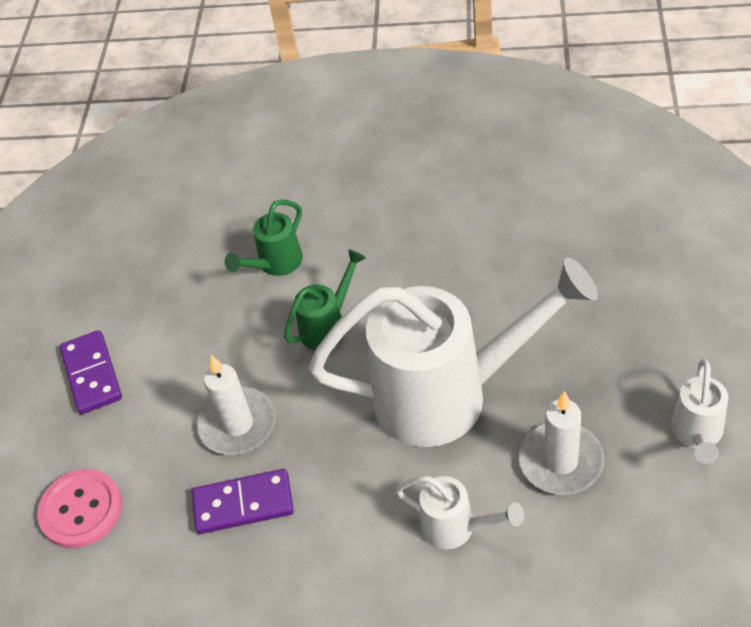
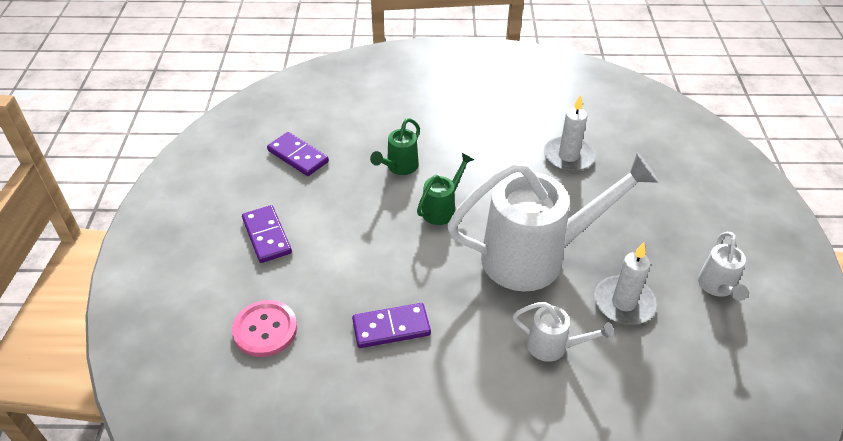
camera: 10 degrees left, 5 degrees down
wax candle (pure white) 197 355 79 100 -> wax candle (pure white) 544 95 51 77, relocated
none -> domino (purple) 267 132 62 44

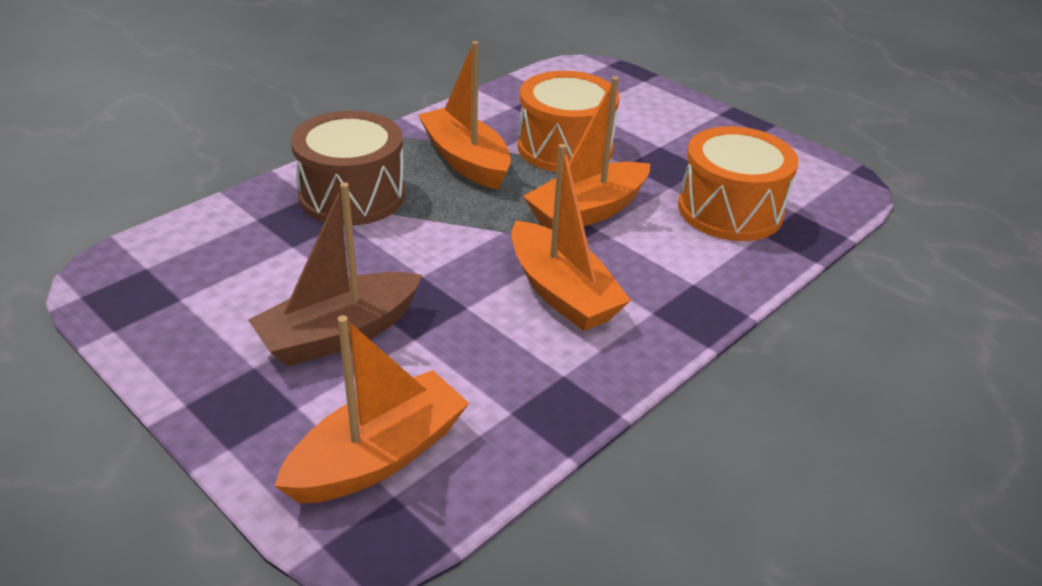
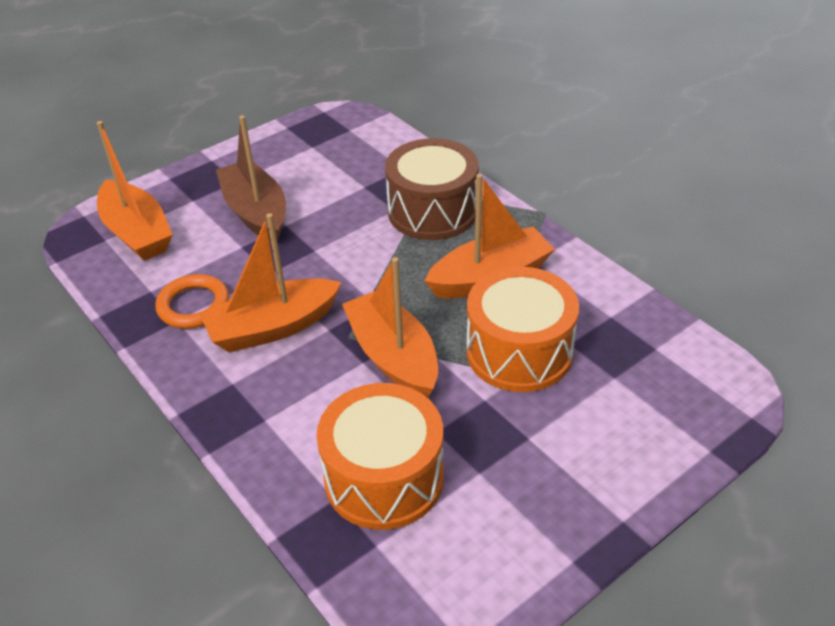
camera: 100 degrees right, 5 degrees up
none -> hoop (orange-coloured) 155 274 74 55

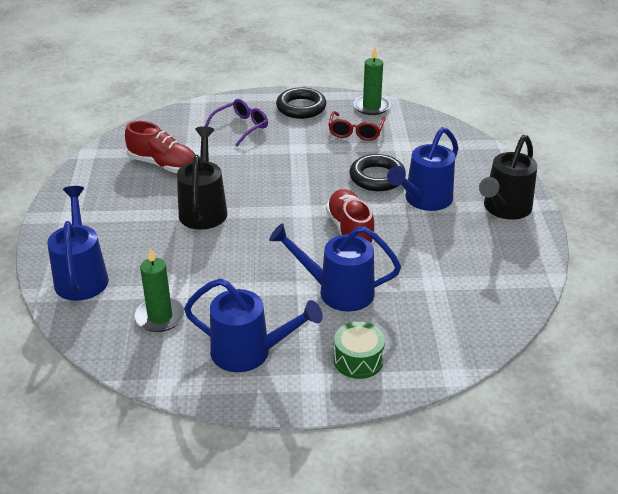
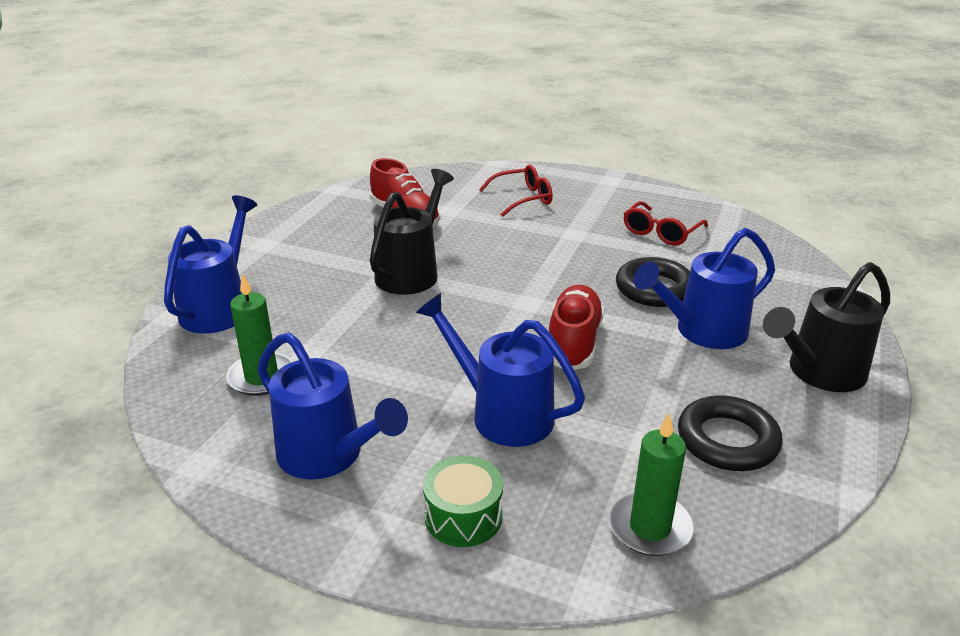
camera: 25 degrees right, 5 degrees down
wax candle (emerald) 354 47 36 68 -> wax candle (emerald) 609 413 85 143, relocated
hoop (black) 276 87 50 32 -> hoop (black) 678 395 105 76, relocated
glasses (purple) 205 99 63 47 -> glasses (scarlet) 479 165 74 52

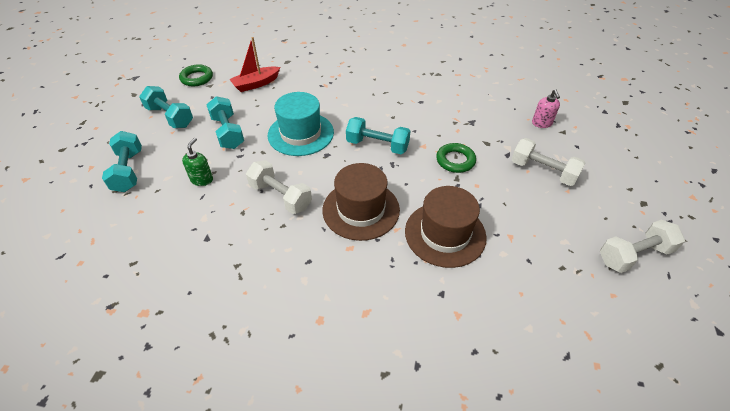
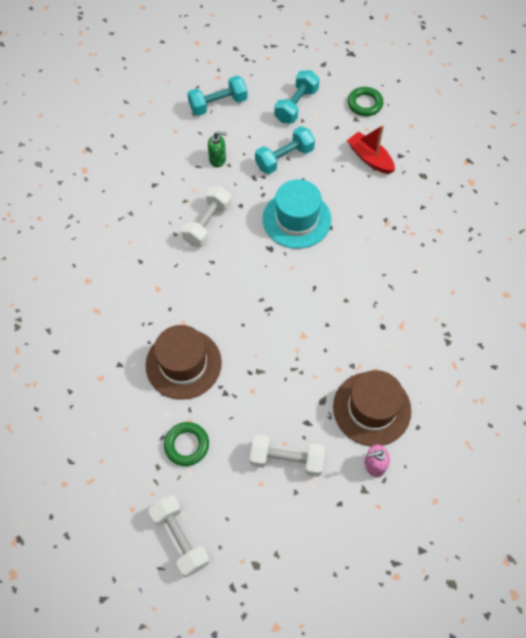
camera: 80 degrees right, 15 degrees up
hand weight (teal) 346 117 64 37 -> none
hand weight (pure white) 511 138 74 48 -> hand weight (pure white) 250 434 75 43, 75 degrees clockwise
hoop (emerald) 436 143 40 30 -> hoop (emerald) 164 422 45 44, relocated
tall hat (russet) 322 163 78 78 -> tall hat (russet) 333 370 78 77, relocated

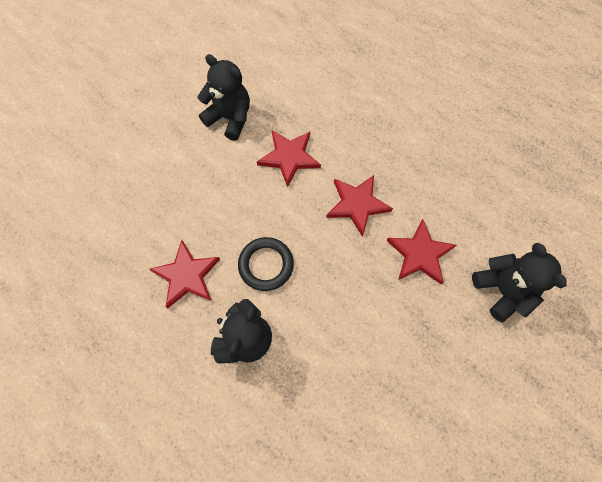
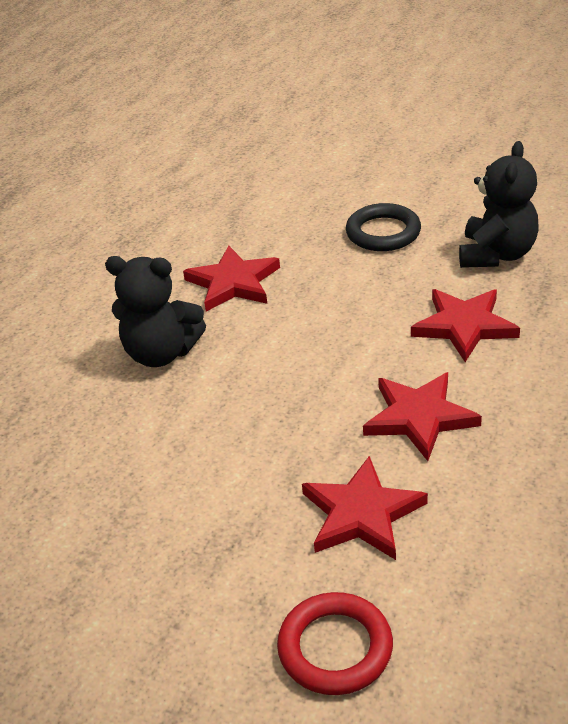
camera: 80 degrees right, 30 degrees down
hoop (black) 238 237 56 54 -> hoop (black) 346 203 75 48, relocated
teddy (black) 472 243 95 79 -> hoop (scarlet) 277 592 116 103

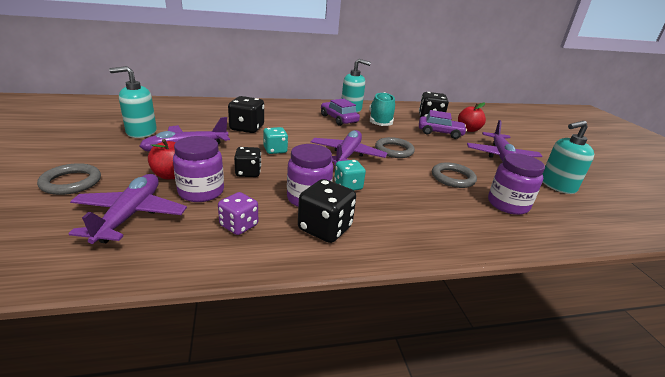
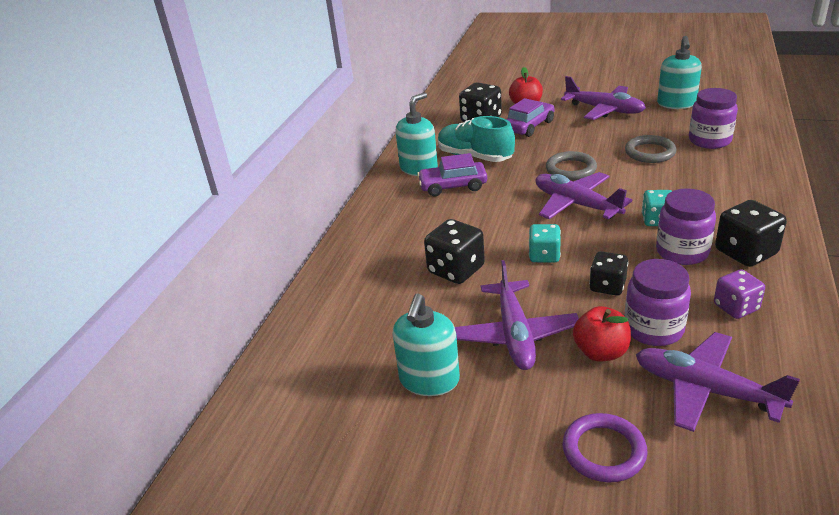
camera: 55 degrees left, 5 degrees up
hoop (grey) 37 163 64 32 -> hoop (purple) 562 413 86 69

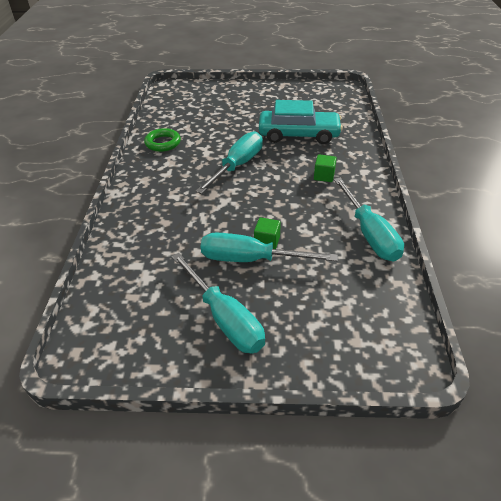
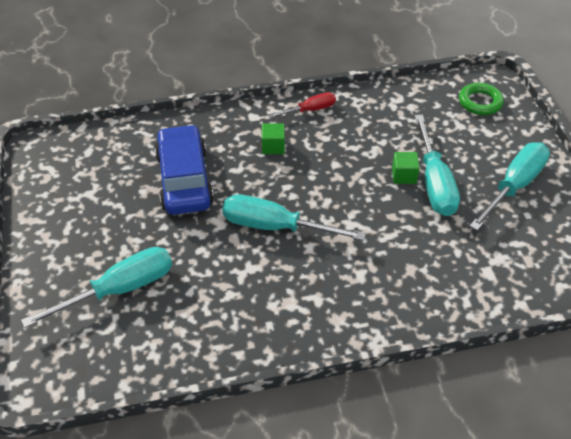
camera: 105 degrees left, 5 degrees up
toy car (teal) 259 100 84 44 -> toy car (cobalt) 155 124 59 91
hoop (emerald) 144 128 37 24 -> hoop (emerald) 459 83 45 32, relocated
flat screwdriver (teal) 334 178 70 84 -> flat screwdriver (teal) 21 247 151 81, relocated
none -> flat screwdriver (scarlet) 268 92 68 26

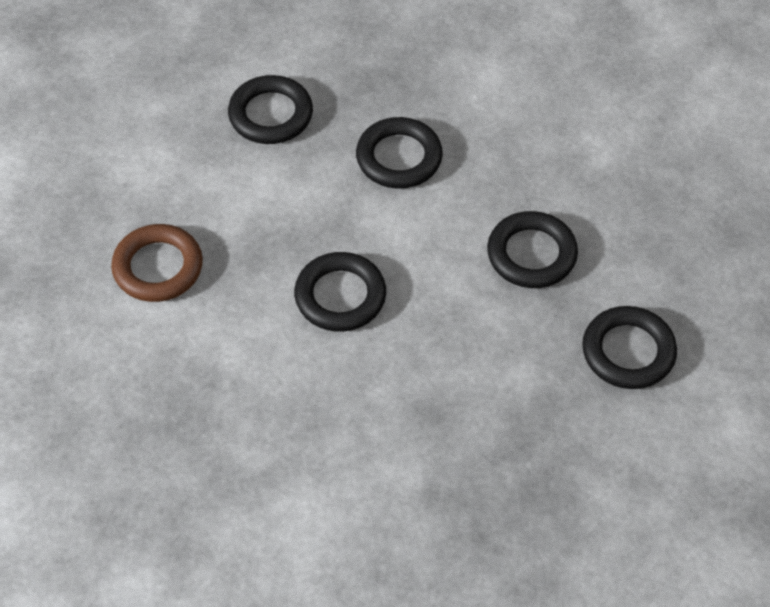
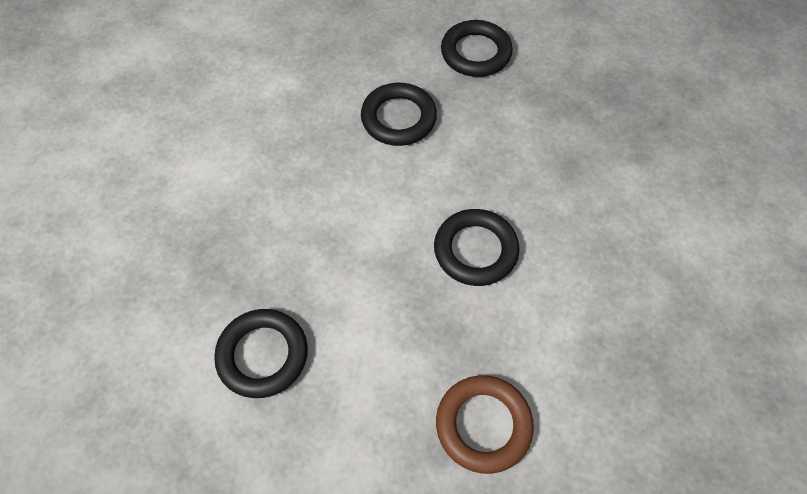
camera: 100 degrees left, 5 degrees up
hoop (black) 356 117 87 72 -> none

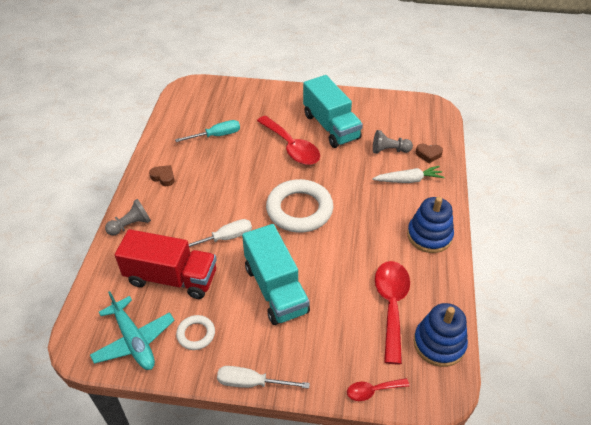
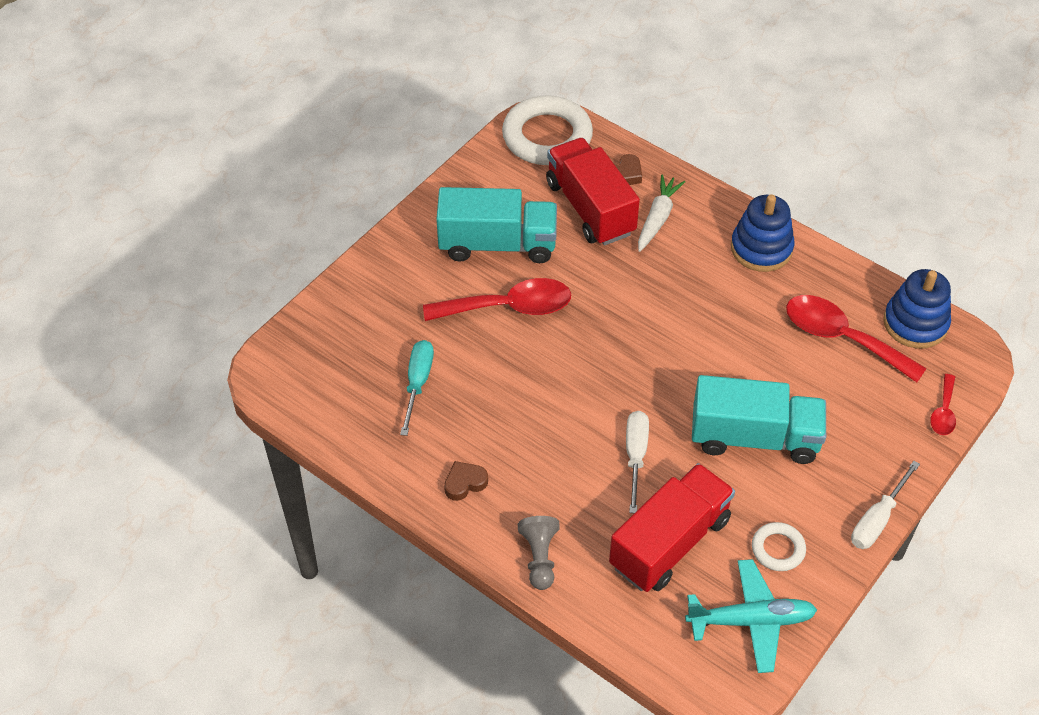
camera: 60 degrees left, 5 degrees up
game pawn (grey) 373 130 40 24 -> truck (scarlet) 546 138 94 108
hoop (pure white) 266 179 67 54 -> hoop (pure white) 502 95 91 70, relocated

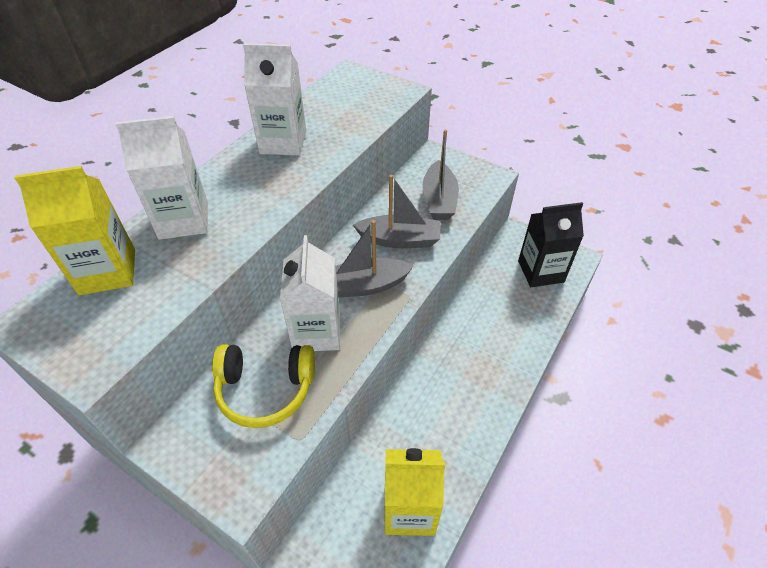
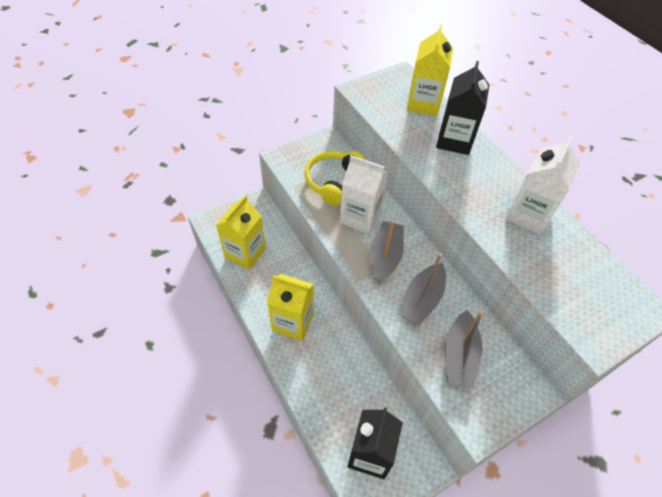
camera: 115 degrees right, 5 degrees up
carton (pure white) 115 116 93 124 -> carton (black) 436 61 53 94
boat (grey) 423 129 36 91 -> boat (grey) 445 310 38 79, 105 degrees counterclockwise
none -> carton (bright yellow) 267 274 47 67

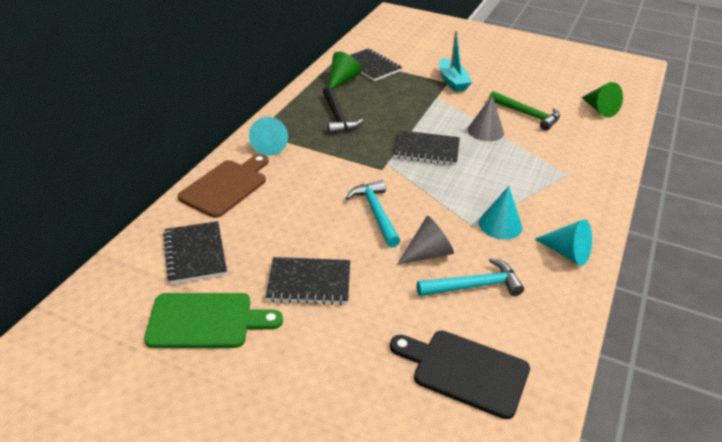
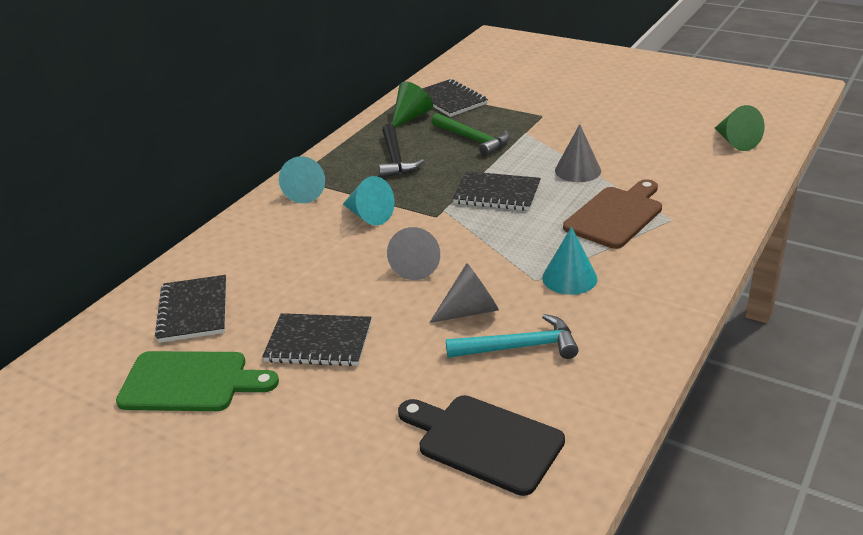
camera: 10 degrees right, 5 degrees down
boat (teal) 439 31 33 61 -> none
claw hammer (emerald) 489 91 71 40 -> claw hammer (emerald) 432 113 78 43, relocated
cutting board (russet) 178 154 91 64 -> cutting board (russet) 563 179 99 70, relocated
claw hammer (teal) 346 180 54 67 -> cone shape (grey) 387 227 53 53
cone shape (teal) 535 219 57 47 -> cone shape (teal) 343 176 52 49, relocated

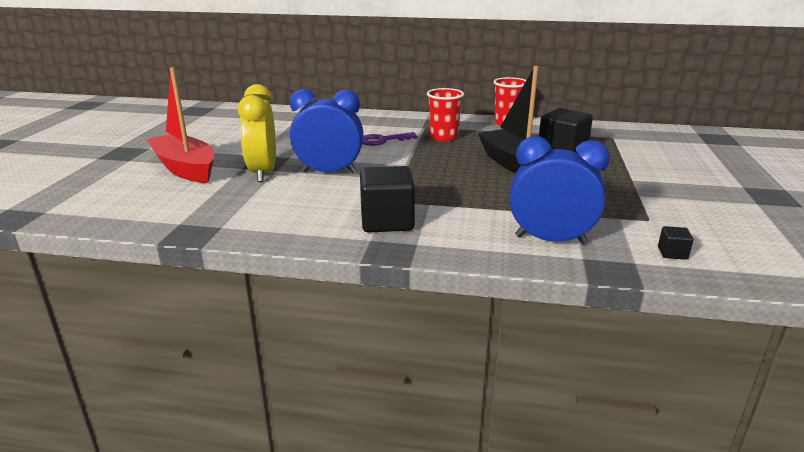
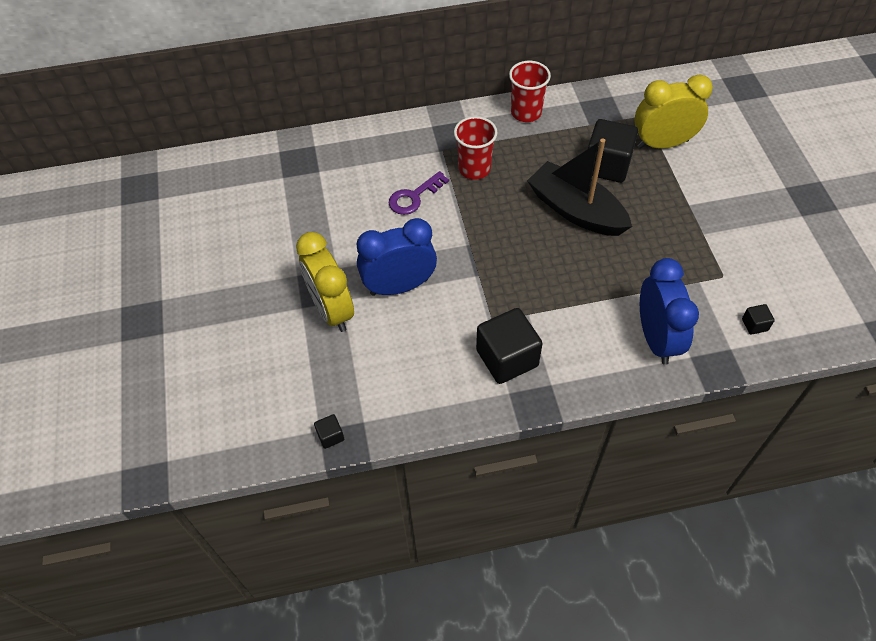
camera: 20 degrees left, 30 degrees up
boat (scarlet) 146 67 68 116 -> none
alarm clock (cobalt) 510 136 100 109 -> alarm clock (cobalt) 640 258 59 107, 90 degrees clockwise
none -> alarm clock (bright yellow) 634 74 79 75
none -> solid cube (black) 314 414 30 35

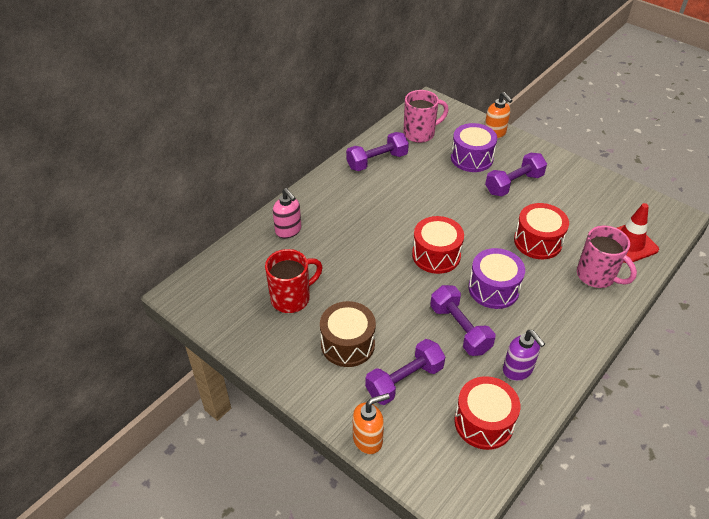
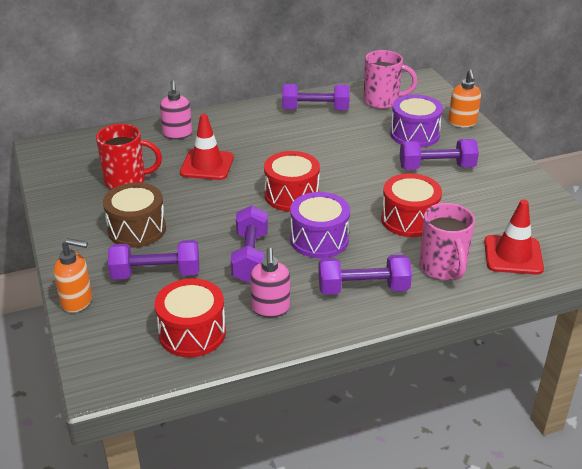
camera: 30 degrees right, 10 degrees down
pump bottle (purple) 503 330 42 51 -> pump bottle (pink) 250 248 40 69
none -> road cone (scarlet) 180 114 54 66
none -> hand weight (purple) 318 255 94 40

